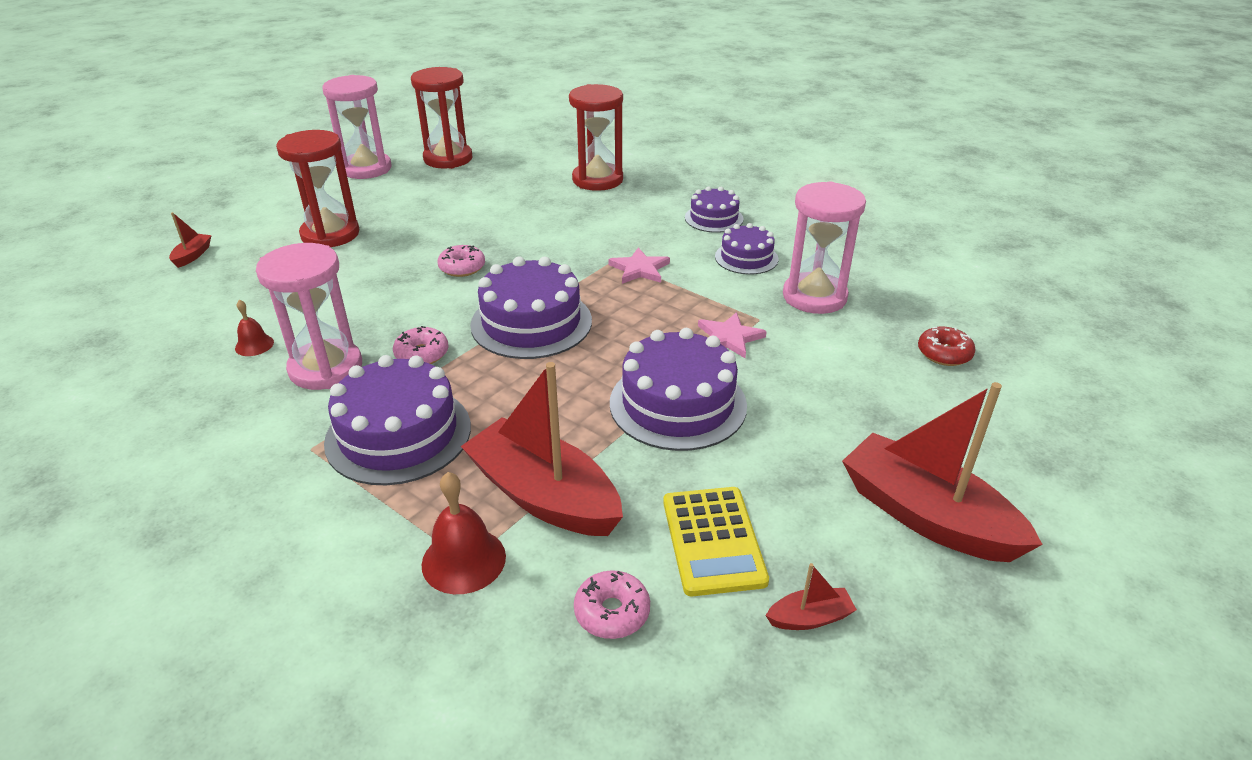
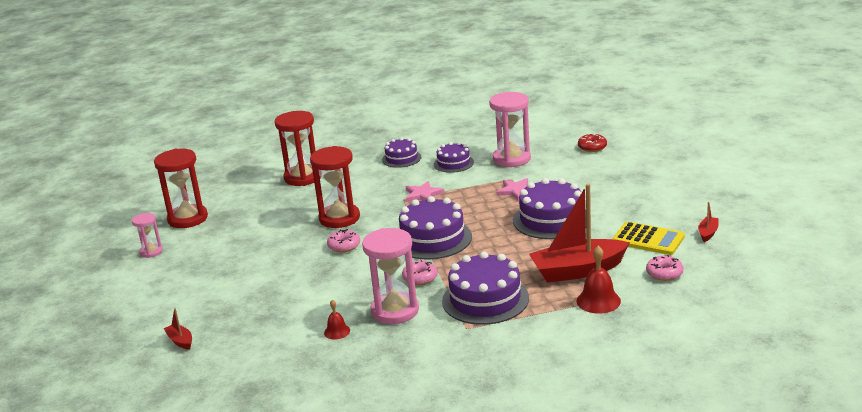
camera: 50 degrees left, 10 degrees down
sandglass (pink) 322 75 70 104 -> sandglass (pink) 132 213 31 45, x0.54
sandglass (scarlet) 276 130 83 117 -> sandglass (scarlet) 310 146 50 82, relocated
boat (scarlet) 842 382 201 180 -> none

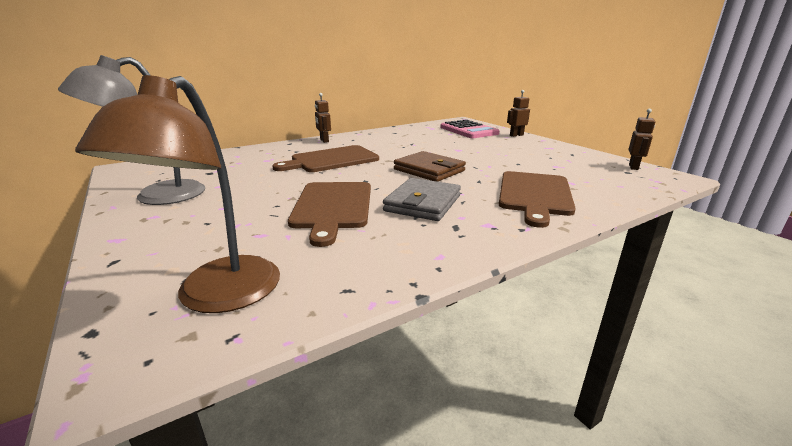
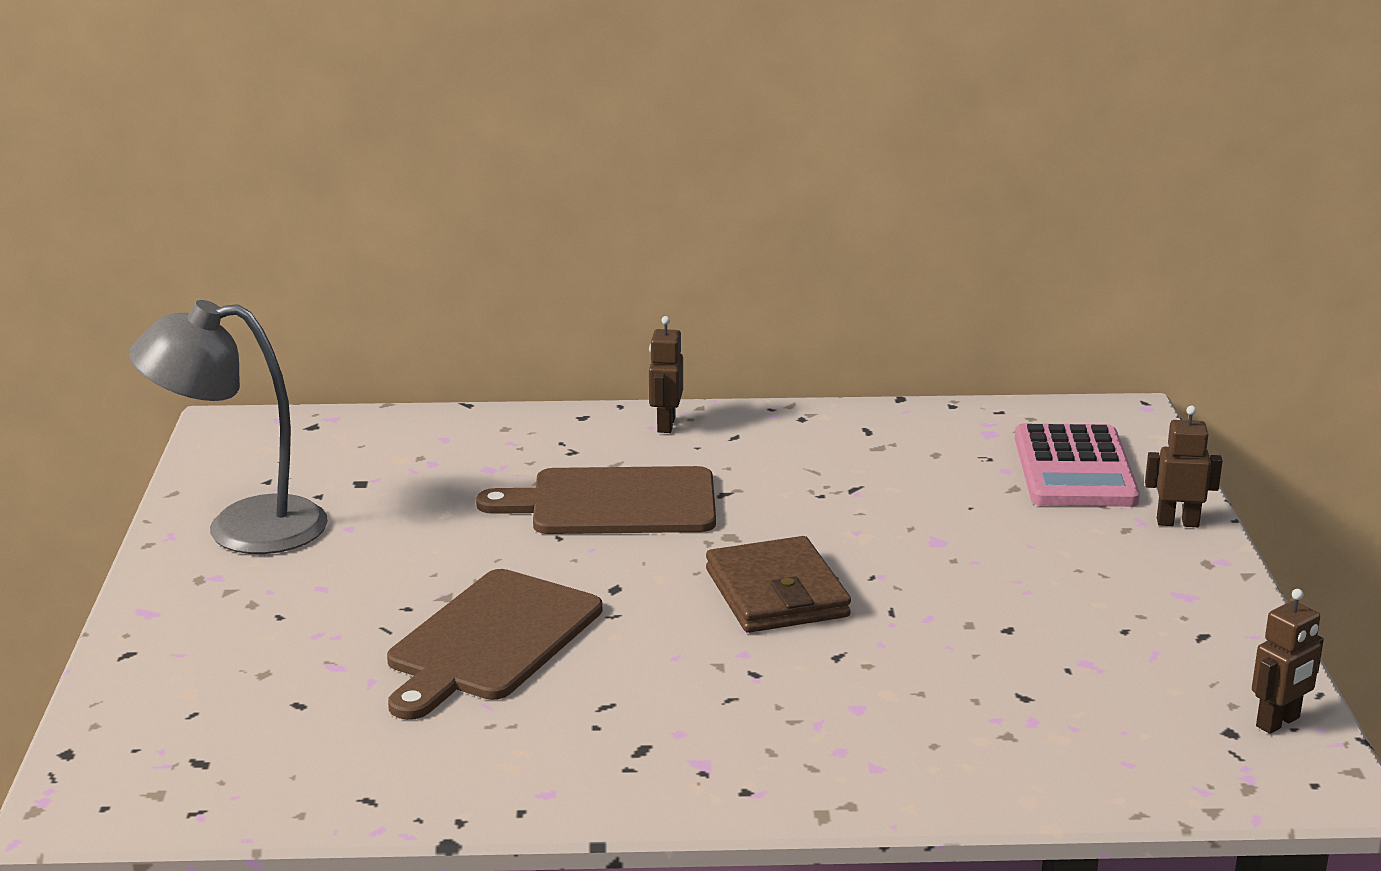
camera: 30 degrees right, 0 degrees up
desk lamp (russet) 75 75 205 238 -> none
cutting board (russet) 499 171 77 57 -> none
billfold (grey) 383 178 78 43 -> none

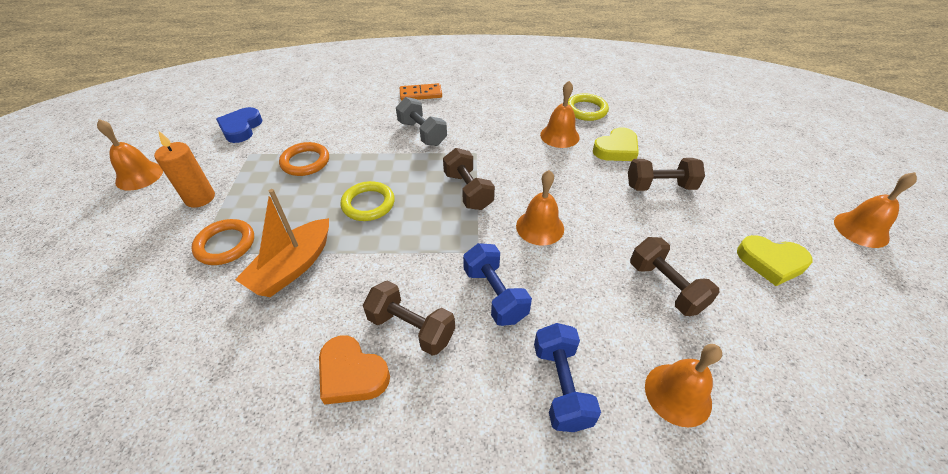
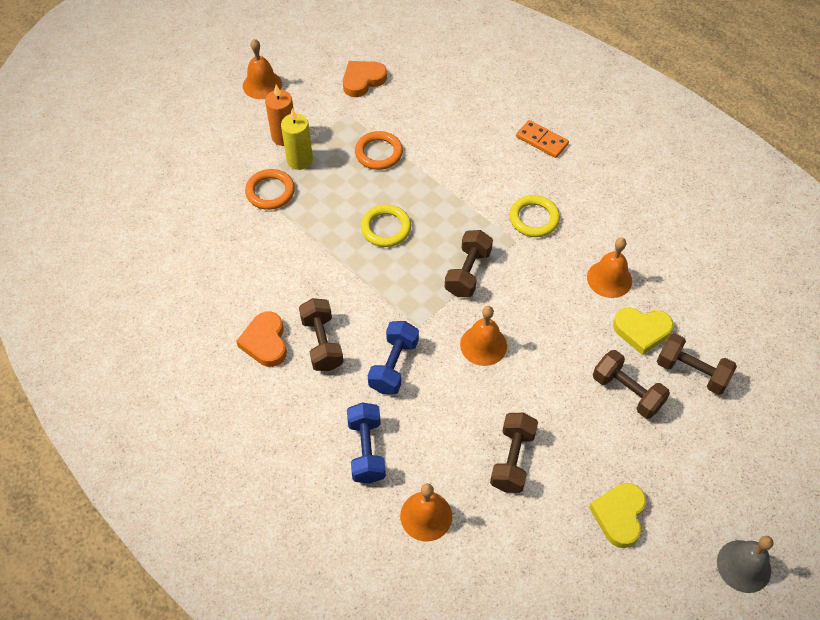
camera: 45 degrees right, 10 degrees up
hoop (bright yellow) 568 93 41 28 -> hoop (bright yellow) 509 195 51 42, relocated
hand weight (grey) 396 97 51 49 -> none
love heart (cobalt) 216 107 47 36 -> love heart (orange-coloured) 343 61 44 36
hand bell (orange-coloured) 834 172 83 76 -> hand bell (grey) 717 536 57 57
boat (orange-coloured) 235 189 94 108 -> none
love heart (bright yellow) 737 235 76 51 -> love heart (bright yellow) 589 483 57 65, 45 degrees clockwise
hand weight (cobalt) 534 323 67 109 -> hand weight (cobalt) 347 402 39 82, 45 degrees counterclockwise
none -> wax candle (bright yellow) 281 108 32 62
none -> hand weight (russet) 657 333 80 62

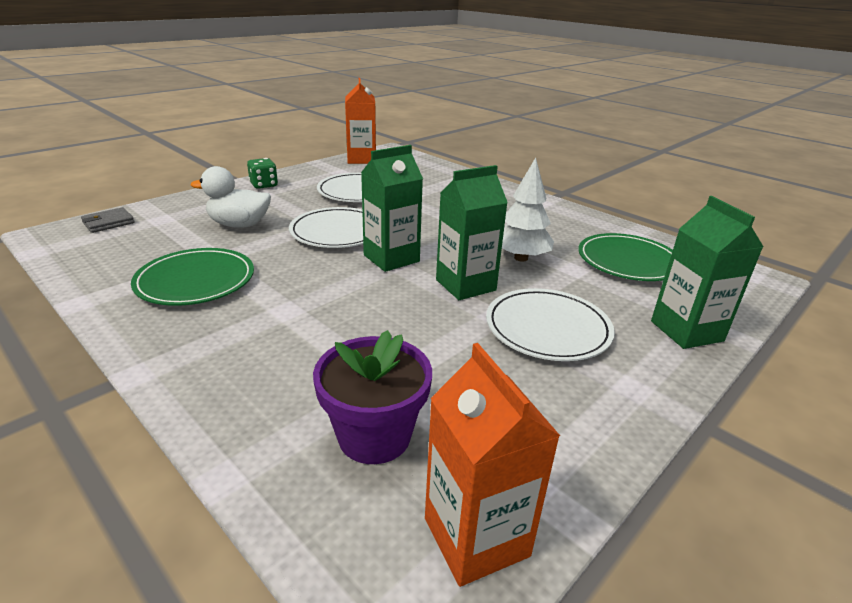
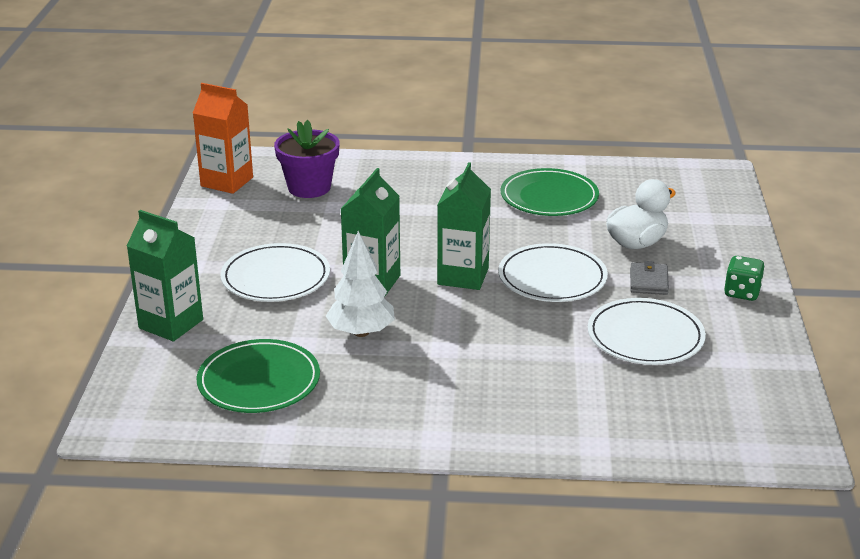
camera: 140 degrees right, 0 degrees up
carton (orange-coloured) 345 78 31 86 -> none
billfold (grey) 81 207 54 26 -> billfold (grey) 630 261 39 34, relocated

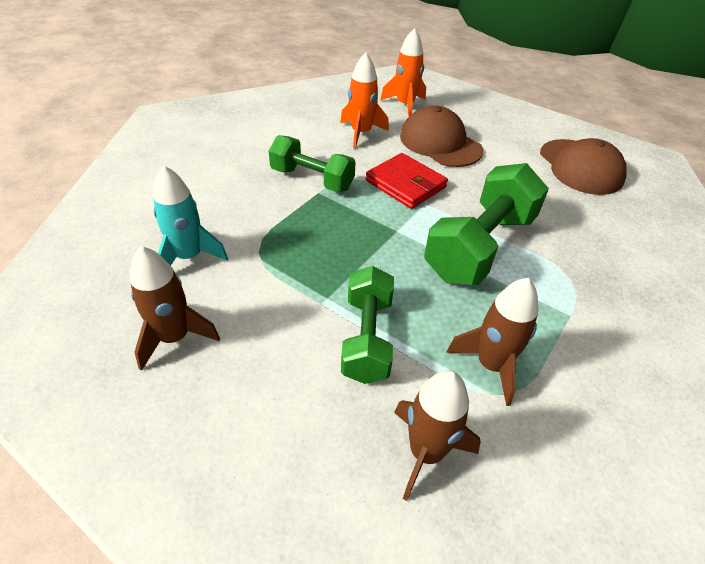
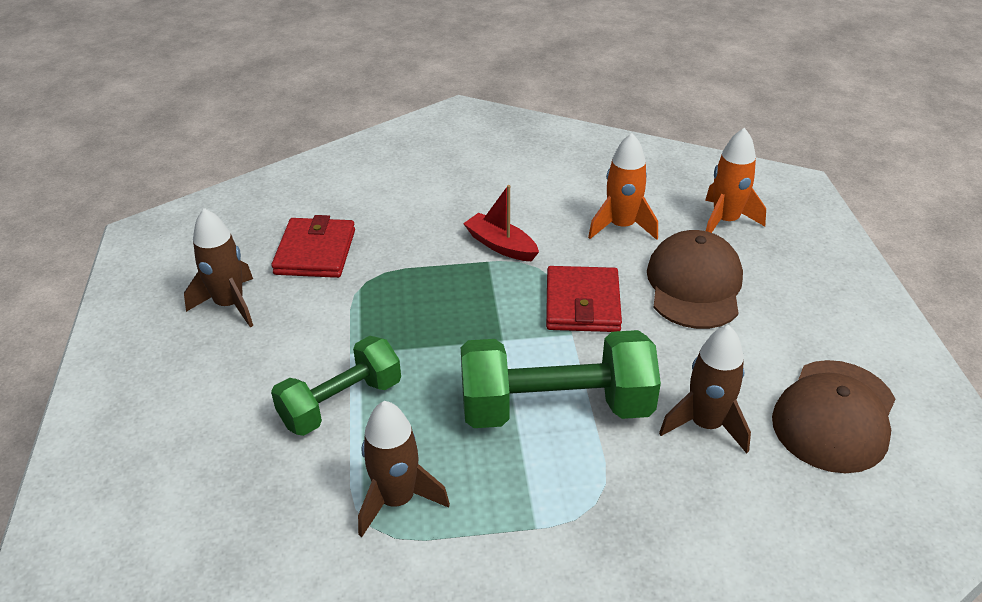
camera: 50 degrees right, 5 degrees down
hand weight (emerald) 269 135 87 57 -> boat (scarlet) 463 185 76 76
rocket (teal) 153 165 75 101 -> billfold (scarlet) 271 215 84 63
rocket (russet) 394 370 87 131 -> rocket (russet) 659 325 92 128, relocated

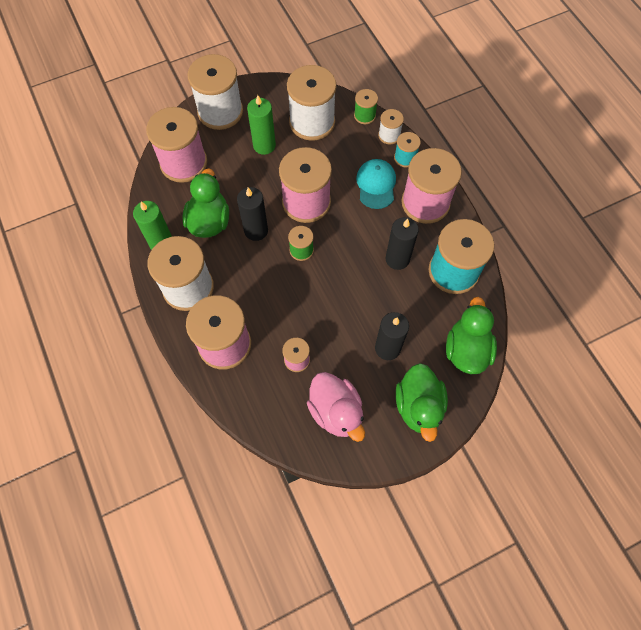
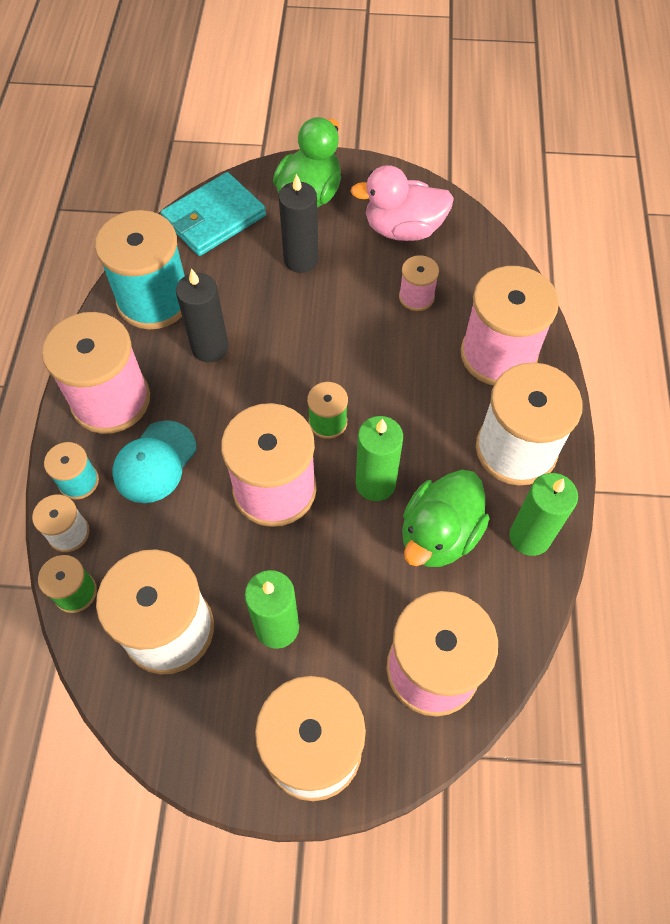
camera: 150 degrees left, 5 degrees down
wax candle (black) 237 187 31 54 -> wax candle (emerald) 356 416 47 85
toy duck (emerald) 446 297 51 77 -> billfold (teal) 161 172 105 84
toy duck (pink) 307 372 58 70 -> toy duck (pink) 350 165 104 76, 90 degrees counterclockwise

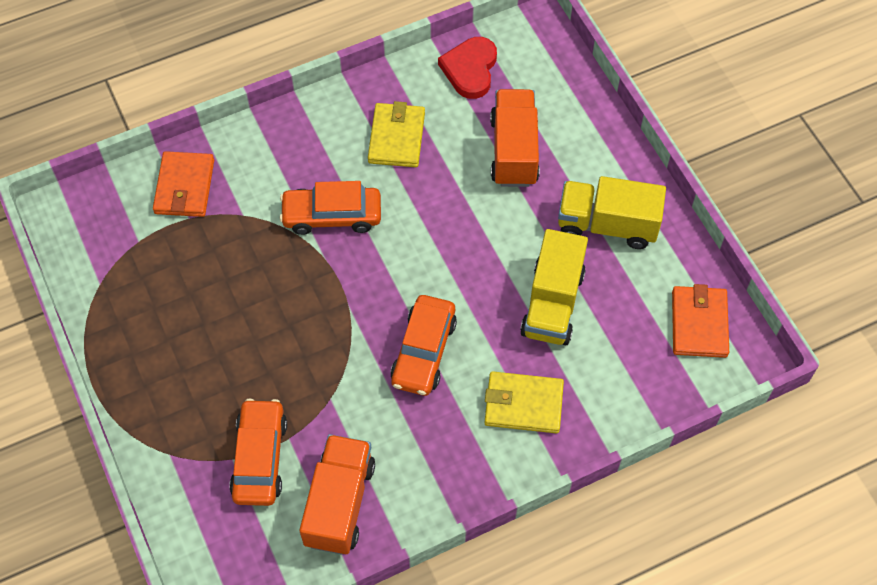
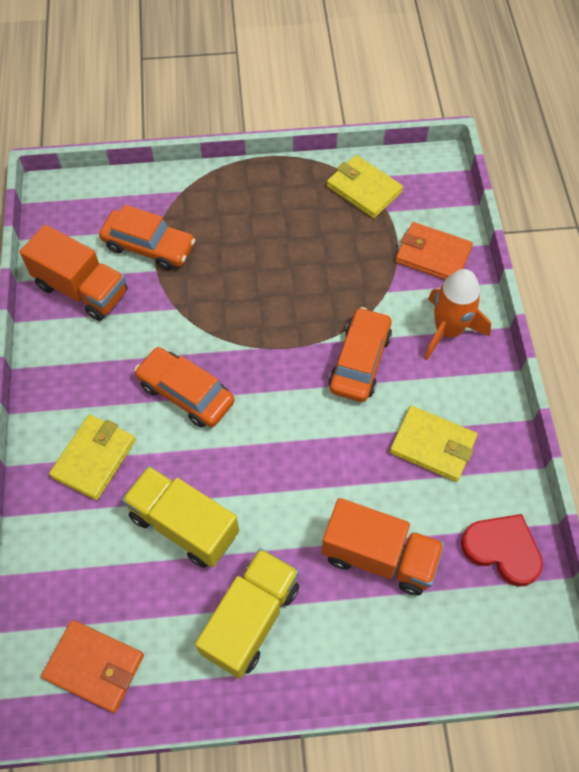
camera: 110 degrees right, 0 degrees up
none -> billfold (bright yellow) 327 155 76 63
none -> rocket (orange-coloured) 424 269 67 91

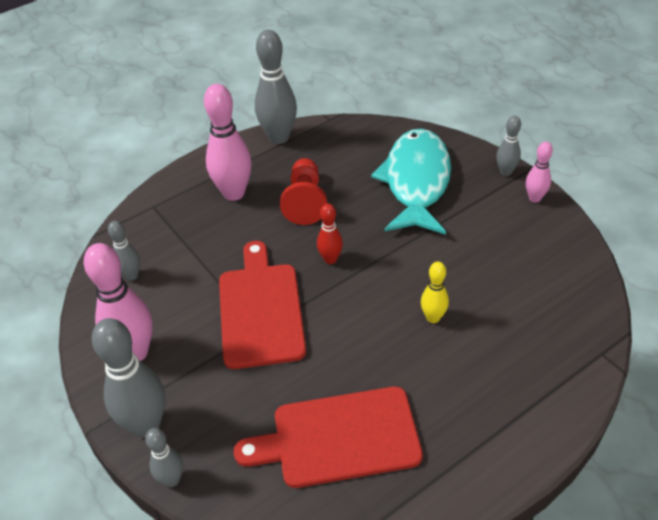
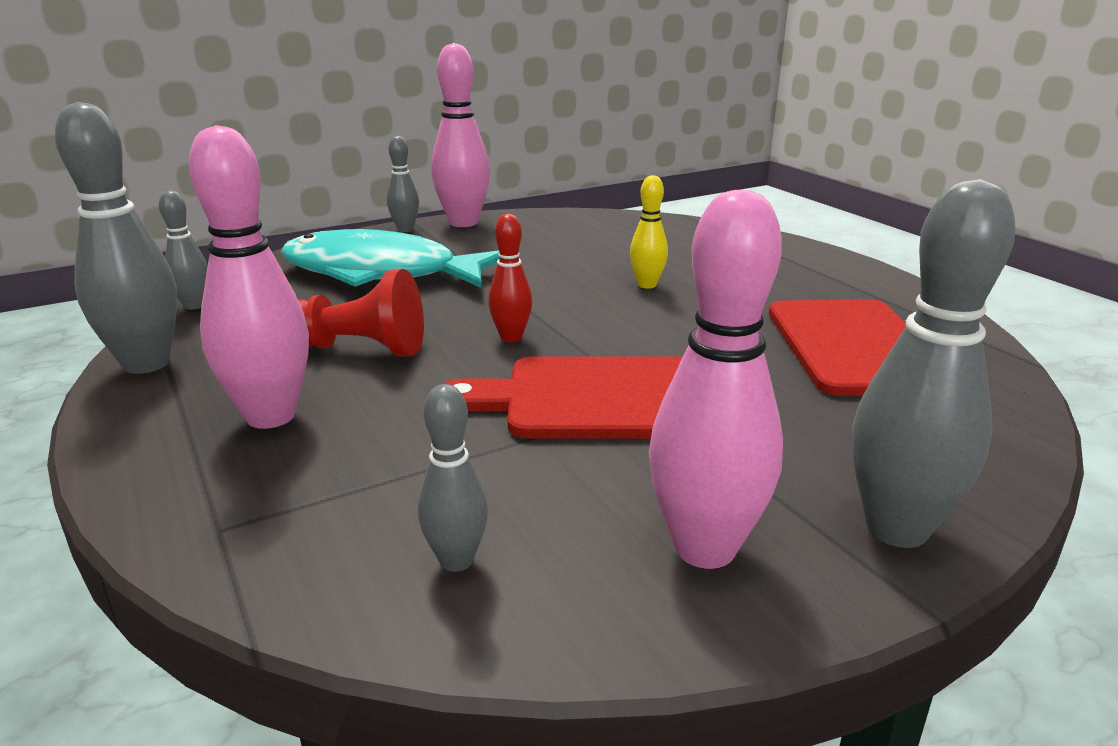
camera: 85 degrees left, 20 degrees down
bowling pin (pink) 526 142 27 61 -> bowling pin (pink) 431 43 59 184, x1.86
bowling pin (grey) 145 428 38 59 -> bowling pin (grey) 159 190 49 120, relocated

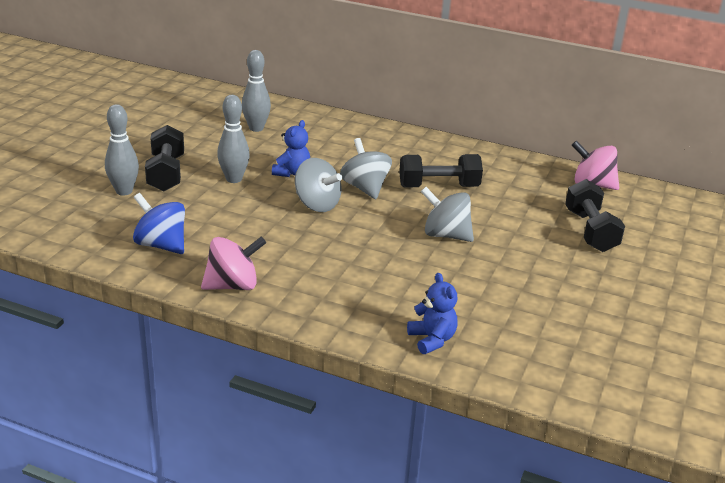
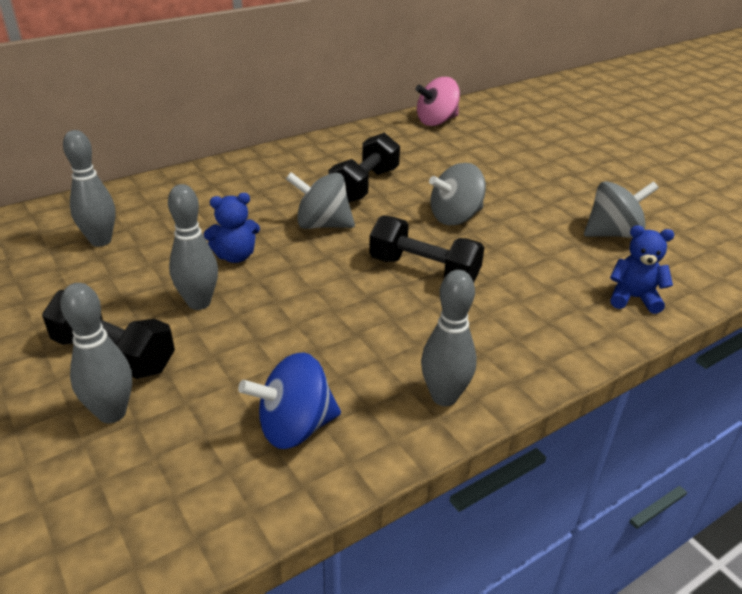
camera: 55 degrees left, 5 degrees up
teddy (cobalt) 272 120 38 57 -> teddy (cobalt) 204 193 56 70, 105 degrees clockwise
toy top (grey) 295 158 47 54 -> toy top (grey) 584 181 75 57, relocated
hand weight (black) 565 179 60 73 -> hand weight (black) 369 215 115 67, relocated
toy top (pink) 201 236 65 54 -> bowling pin (grey) 421 270 56 136

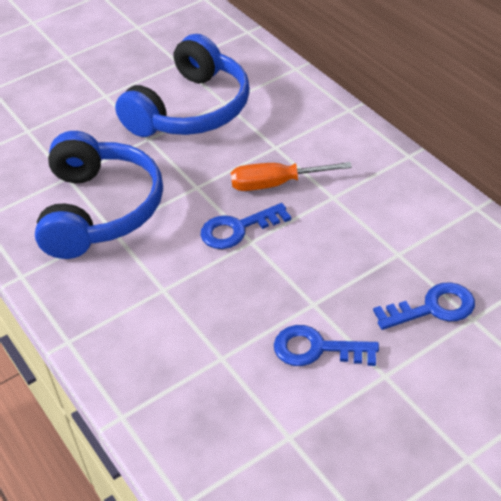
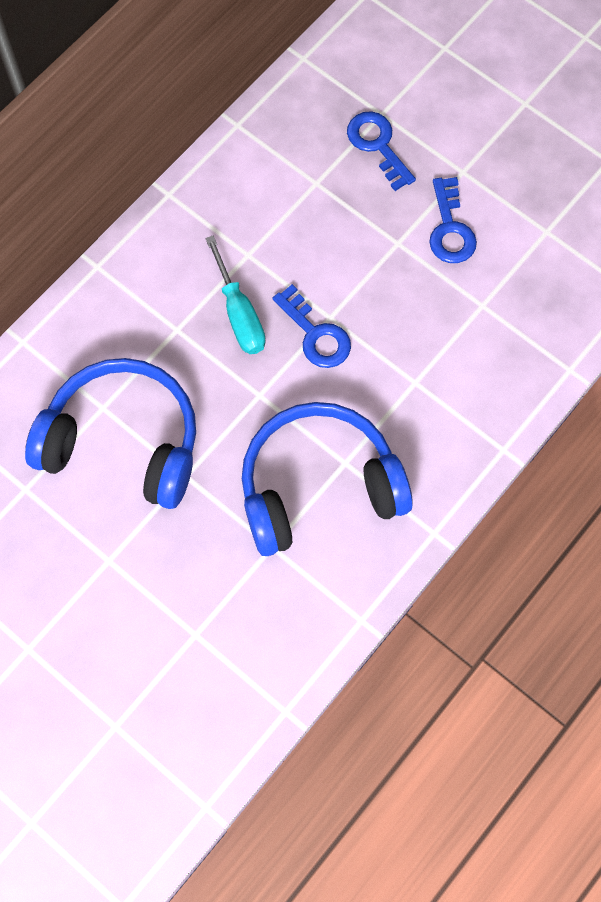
camera: 110 degrees left, 25 degrees up
flat screwdriver (orange-coloured) 231 162 121 29 -> flat screwdriver (teal) 205 235 61 119

